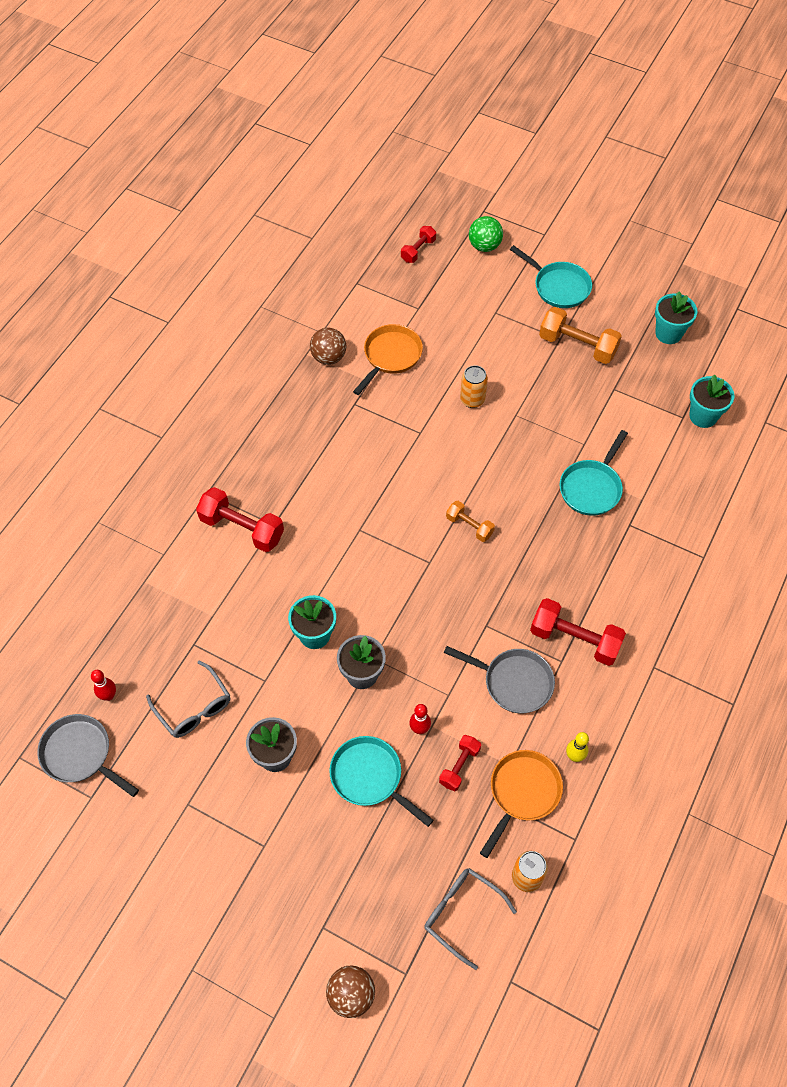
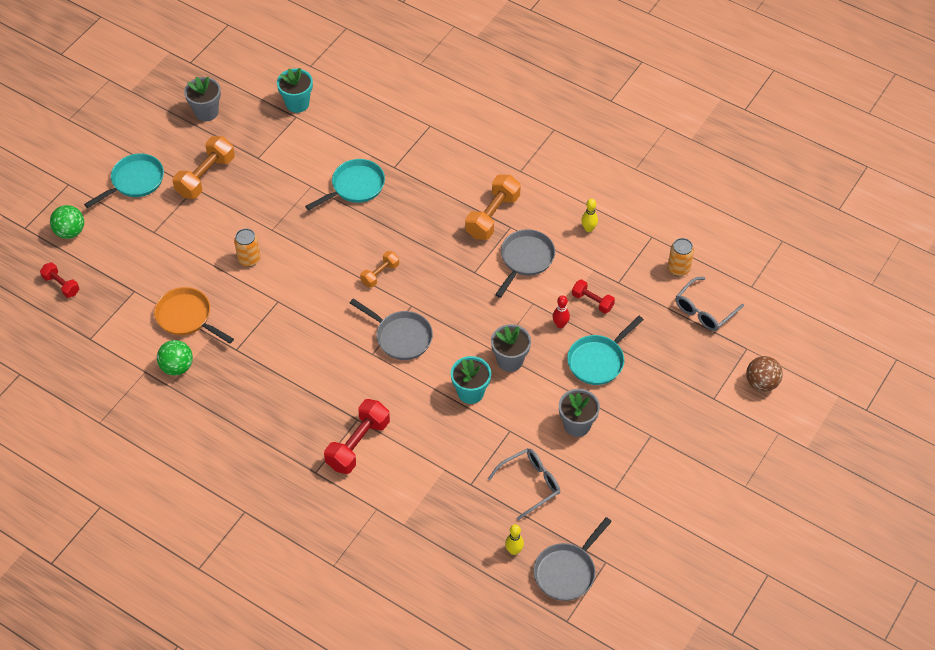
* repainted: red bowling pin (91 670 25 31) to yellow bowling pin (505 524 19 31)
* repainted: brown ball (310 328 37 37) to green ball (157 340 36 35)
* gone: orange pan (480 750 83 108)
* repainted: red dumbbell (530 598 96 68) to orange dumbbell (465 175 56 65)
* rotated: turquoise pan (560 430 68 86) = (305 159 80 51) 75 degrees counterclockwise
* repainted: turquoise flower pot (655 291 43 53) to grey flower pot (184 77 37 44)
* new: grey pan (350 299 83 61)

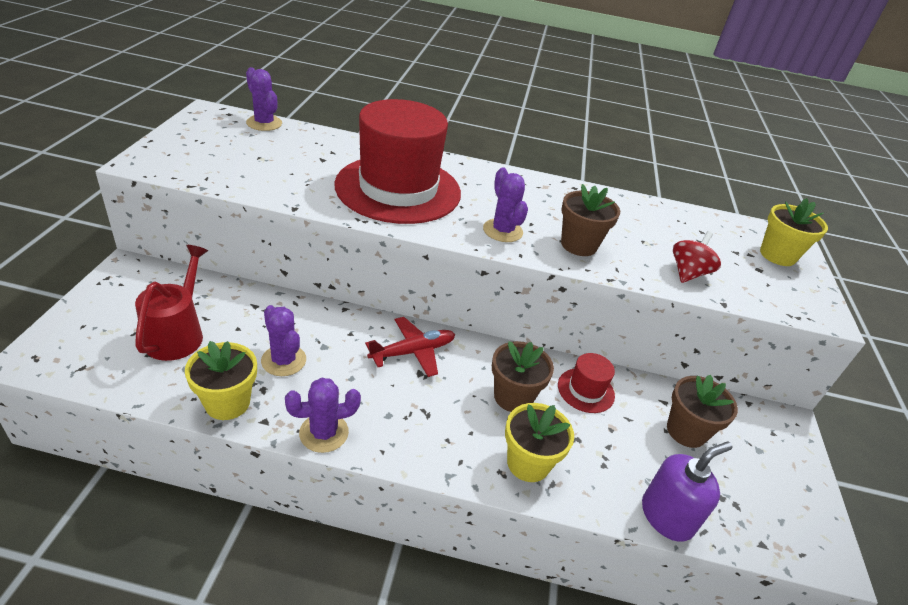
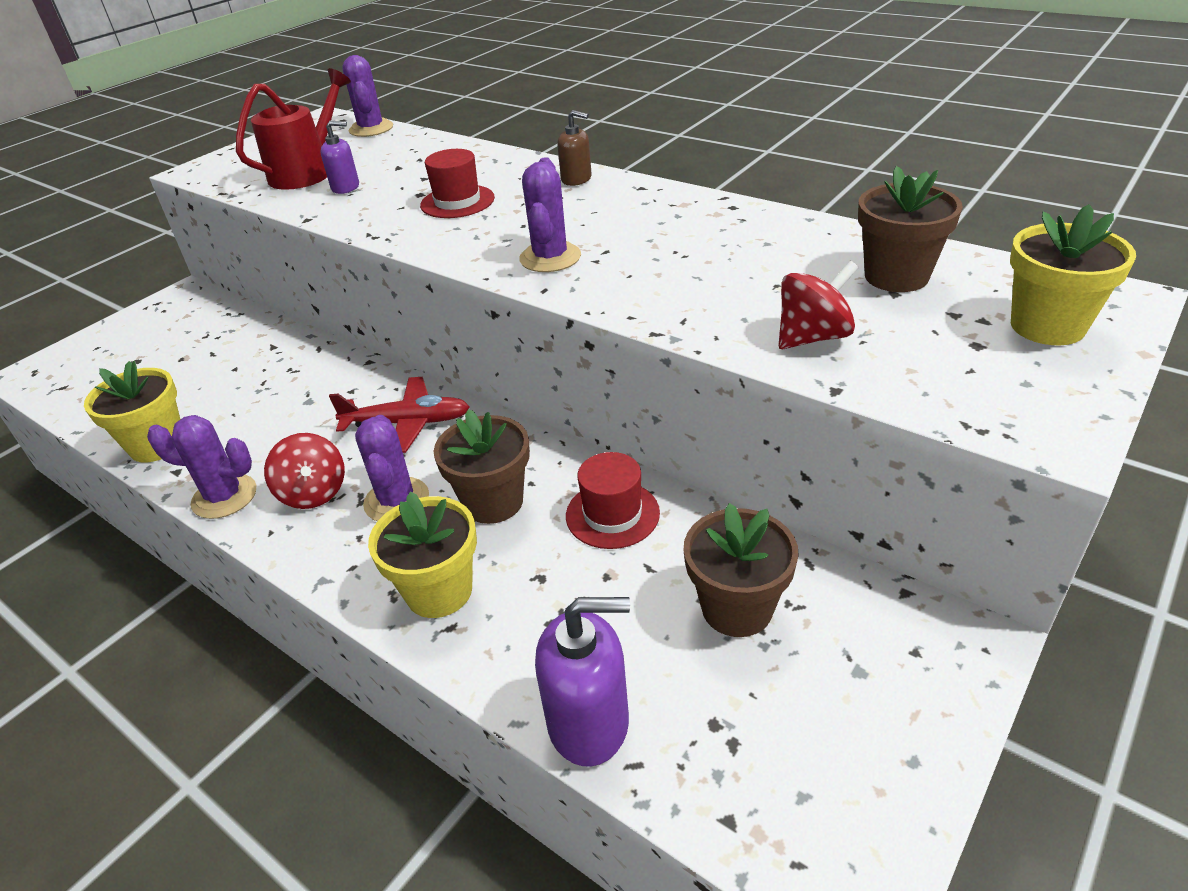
* shifted: red watering can (135 245 73 116) to (236 68 115 122)
* shifted: purple cactus (261 305 45 71) to (355 415 74 106)
* scaled: red hat (334 99 127 125) = (420 149 75 69) x0.42
* shifted: brown flower pot (561 184 59 72) to (858 166 105 126)
* new: red spinning top (264 433 81 76)
* new: purple soap dispenser (320 121 39 73)
* new: brown soap dispenser (557 110 35 76)

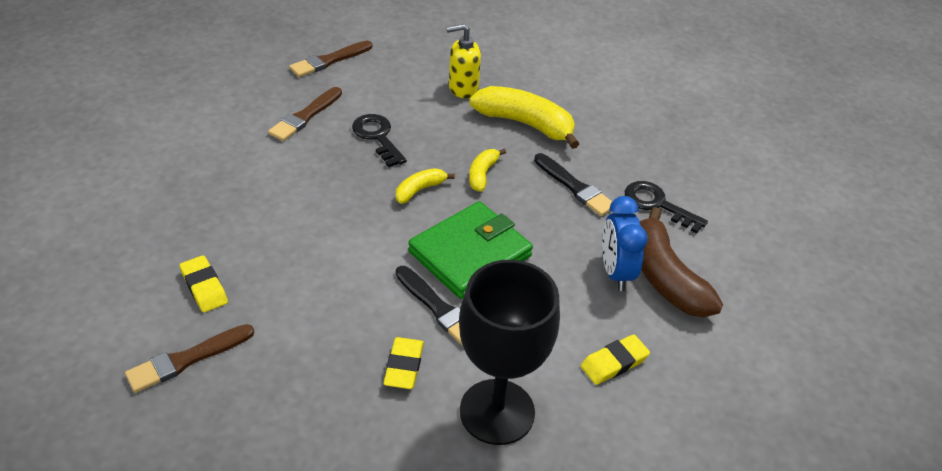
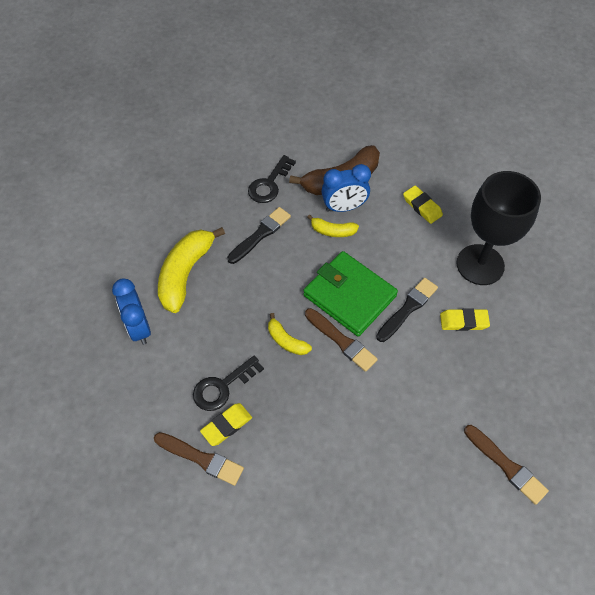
* shifted: yellow eraser (180 255 48 57) to (200 403 52 43)
* shifted: brown brush (289 41 83 36) to (305 308 73 64)
* swapped: yellow soap dispenser (446 24 35 74) to blue clock (112 279 39 66)
* shifted: yellow banana (469 149 37 42) to (307 214 52 23)

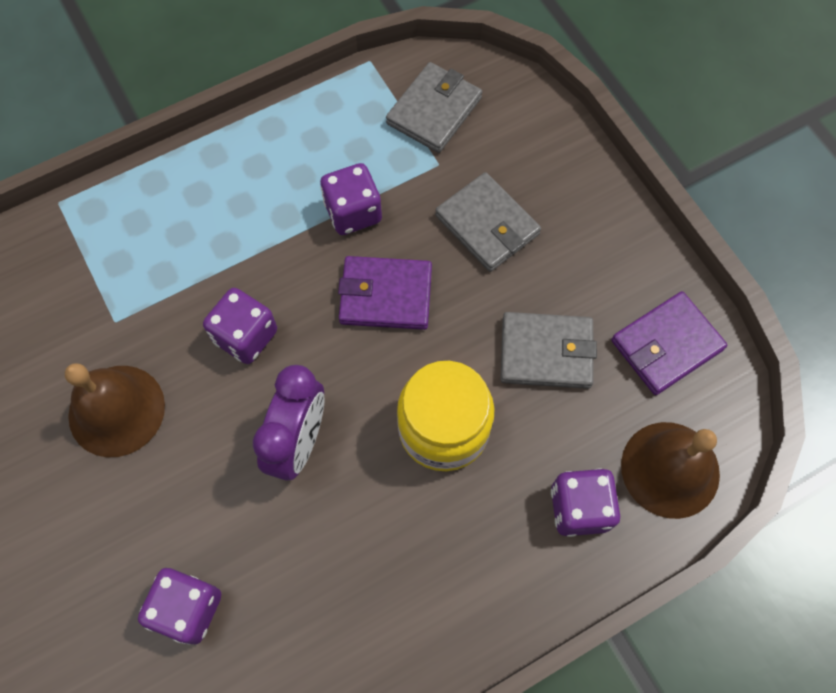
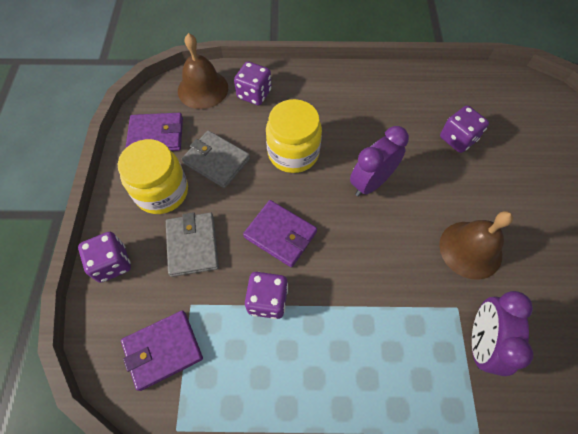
* shifted: purple dice (203 288 74 76) to (78 232 53 51)
* repainted: grey wallet (386 62 96 91) to purple wallet (121 310 82 81)
* new: yellow jar (118 139 70 75)
* new: purple clock (472 291 62 85)

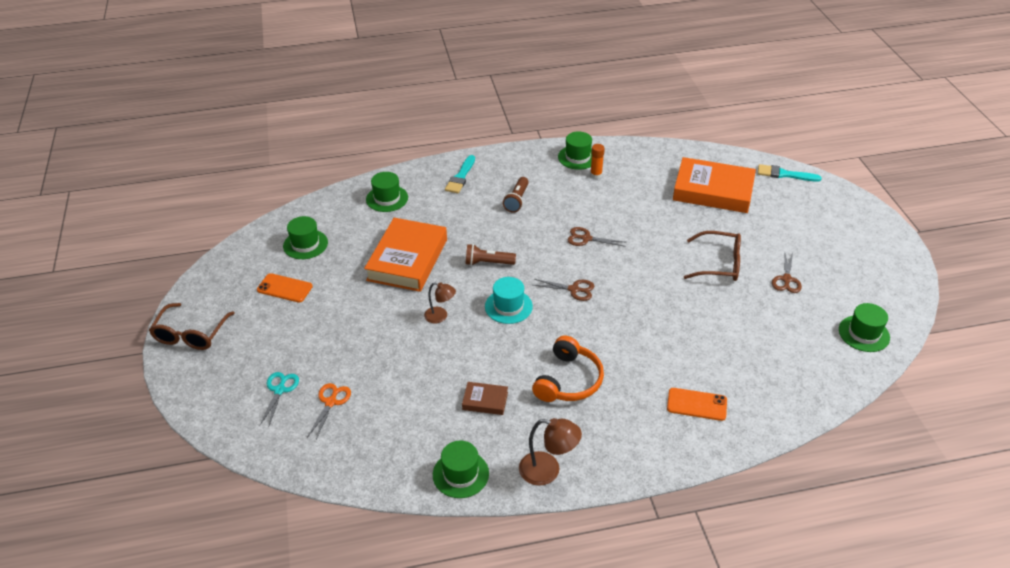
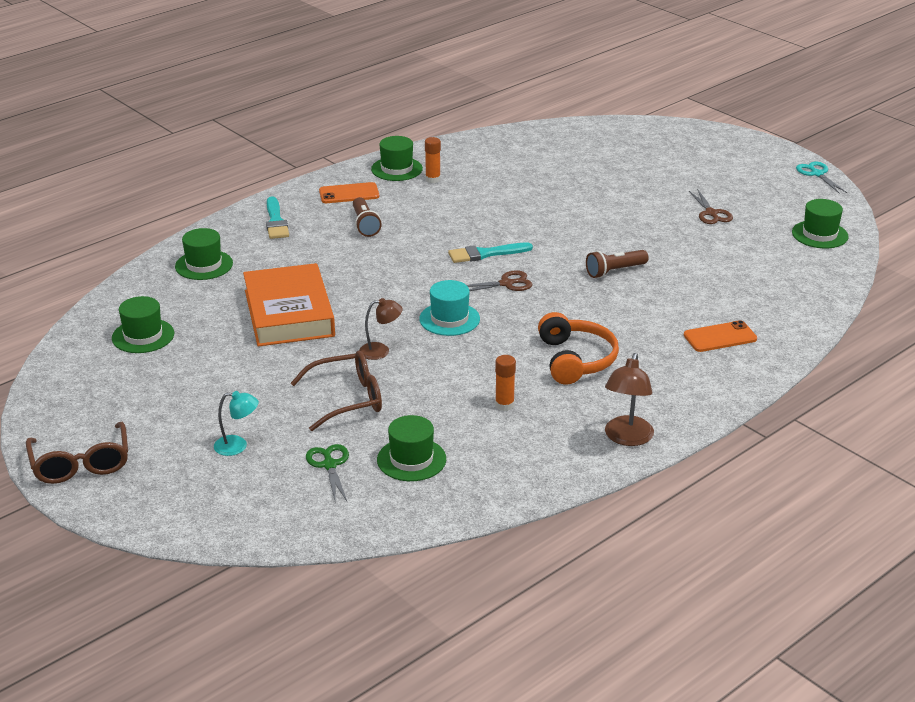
* shifted: orange phone (257 273 56 29) to (319 182 60 21)
* shifted: turquoise scissors (259 372 40 56) to (796 161 51 33)
* repainted: orange scissors (307 383 44 56) to green scissors (306 444 43 59)
* shifted: green hat (433 440 56 58) to (377 415 69 66)
* swapped: brown book (462 382 46 33) to orange glue stick (495 355 21 56)
* shifted: brown flashlight (465 244 51 22) to (586 250 63 28)
* rotated: brown lamp (519 418 63 68) = (605 353 49 93) 120 degrees clockwise
* gone: brown scissors (567 227 59 20)
* gone: orange book (673 157 83 56)
* shifted: brown glasses (684 231 57 50) to (291 350 91 81)
* shifted: turquoise brush (758 164 64 18) to (448 242 85 21)
* new: turquoise lamp (214 391 45 65)

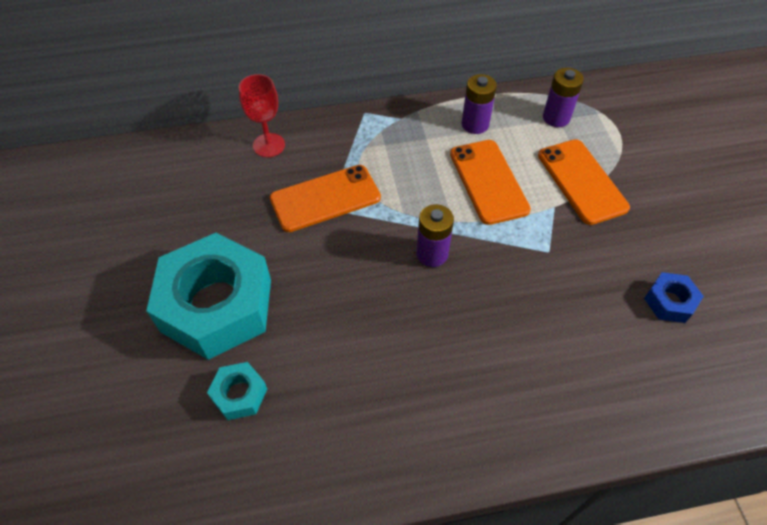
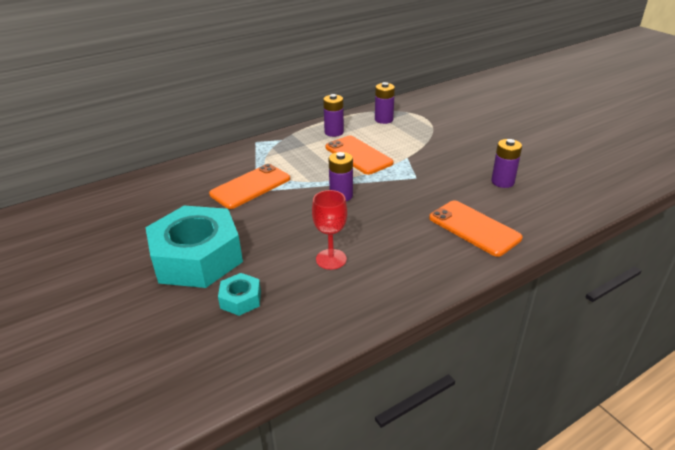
* shifted: red goblet (239 74 46 83) to (312 190 35 80)
* shifted: orange phone (538 139 92 86) to (429 200 94 57)
* swapped: blue nut (644 272 60 51) to purple battery (491 139 31 49)

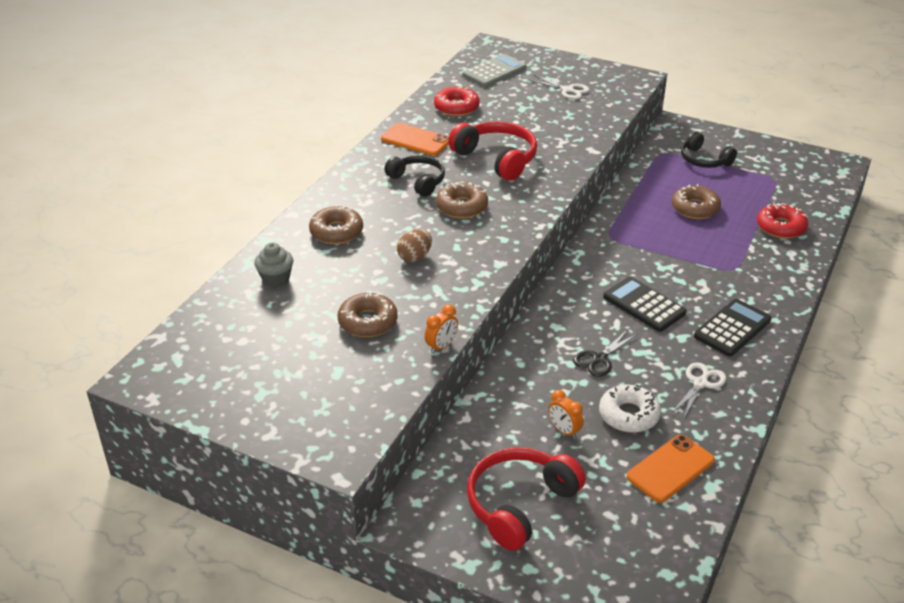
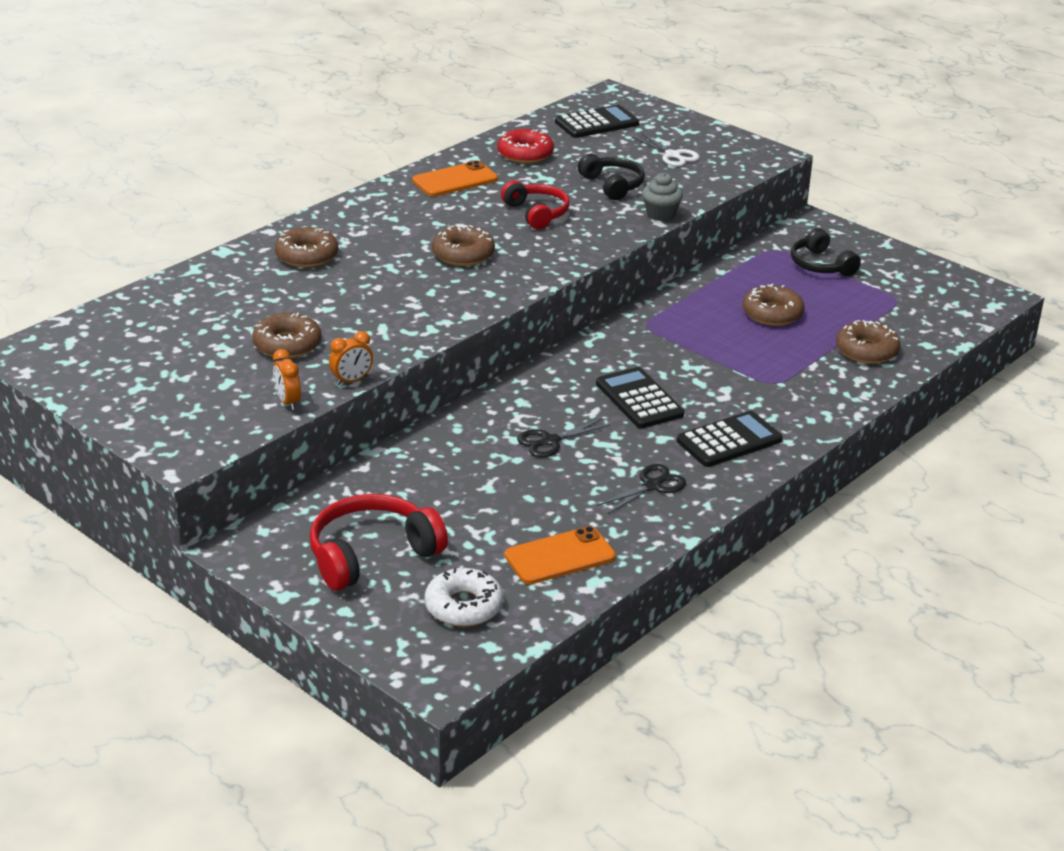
* shifted: grey cupcake (254 243 39 44) to (642 173 41 48)
* rotated: orange phone (381 123 68 33) = (412 161 86 35) 75 degrees counterclockwise
* shifted: black headphones (384 155 61 42) to (578 154 67 46)
* gone: brown egg (397 229 35 33)
* scaled: red headphones (448 121 89 60) = (501 181 69 48) x0.67
* repainted: grey calculator (462 54 65 33) to black calculator (555 105 84 33)
* shifted: orange clock (548 390 36 49) to (273 349 28 61)
* shifted: white donut (599 385 62 48) to (424 568 79 59)
* repainted: white scissors (672 362 54 56) to black scissors (597 464 89 51)
* repainted: red donut (757 203 51 36) to brown donut (836 320 64 44)

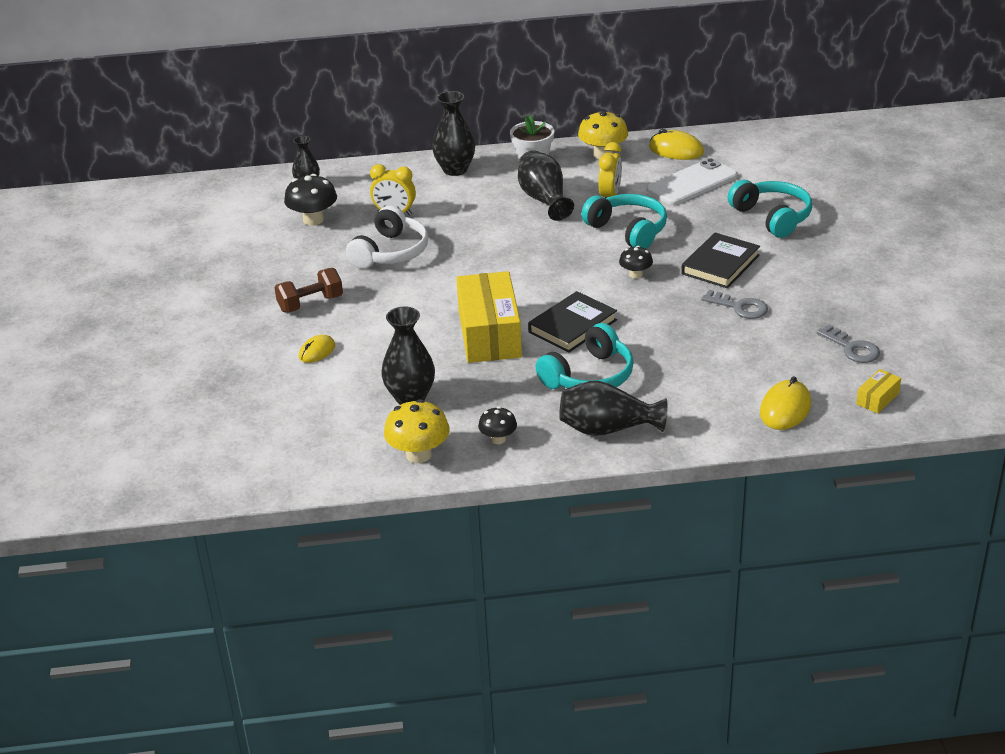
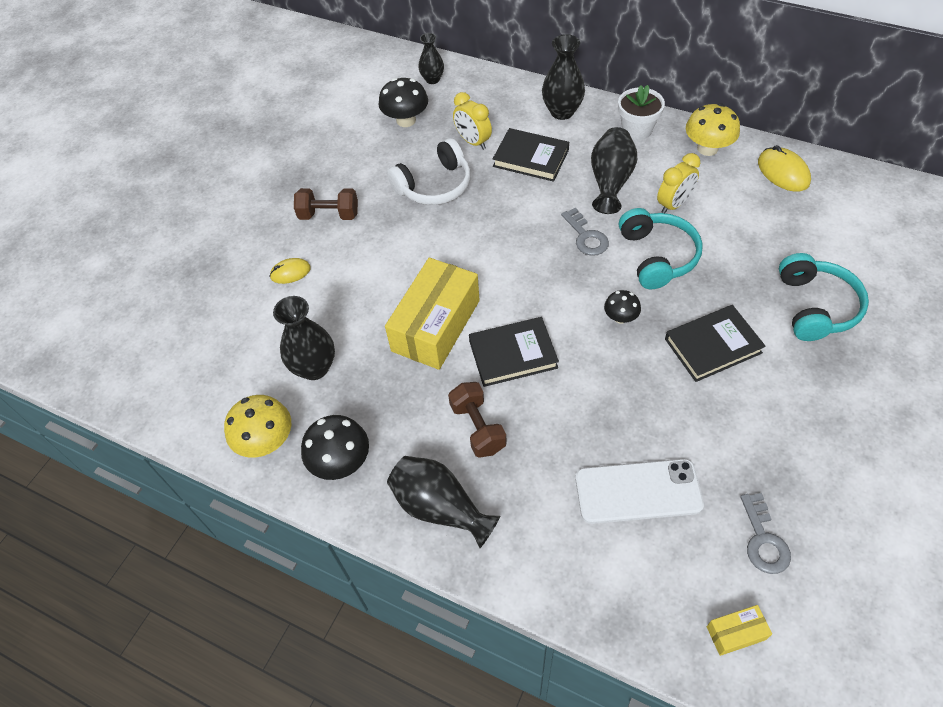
* scaled: black mushroom (478 407 39 37) = (301 415 68 65) x1.67
* swapped: turquoise headphones (536 323 98 66) to brown dumbbell (448 382 59 76)
* shifted: white phone (646 158 91 47) to (575 459 129 65)
* shifted: grey key (701 290 67 29) to (561 207 48 49)
* gone: yellow mouse (760 376 51 54)
* new: black book (493 128 76 54)

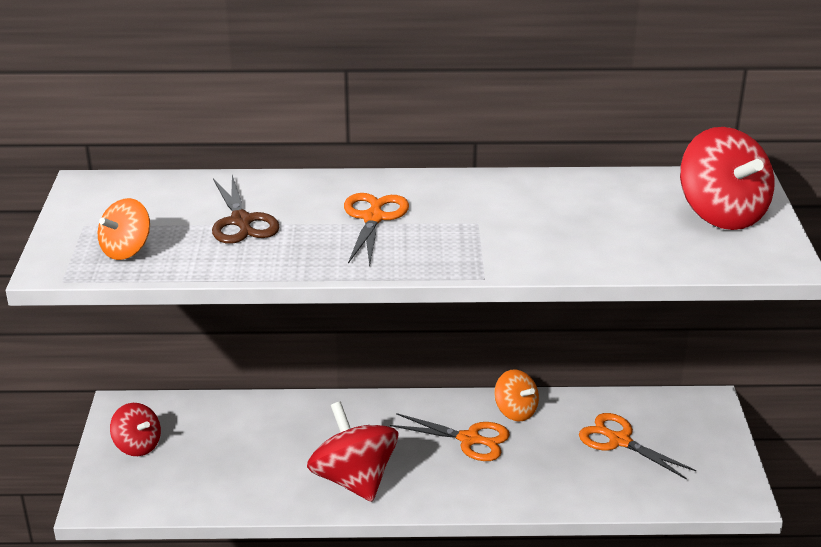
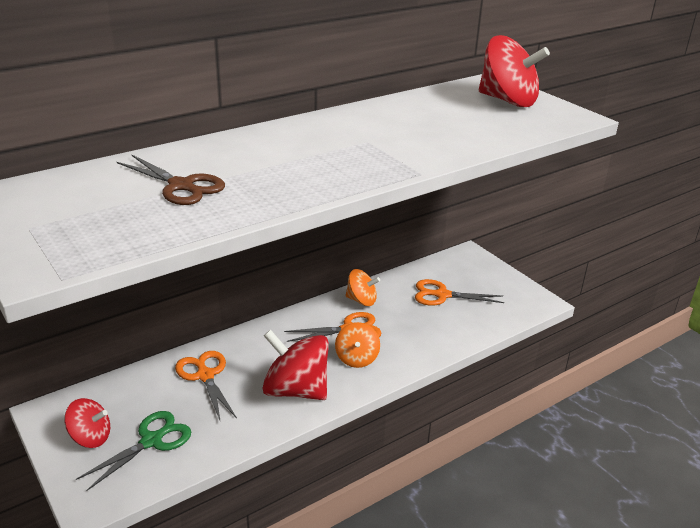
* shifted: orange spinning top (98 198 52 62) to (335 322 45 46)
* shifted: orange scissors (344 193 65 73) to (175 351 62 71)
* new: green scissors (76 411 115 80)

